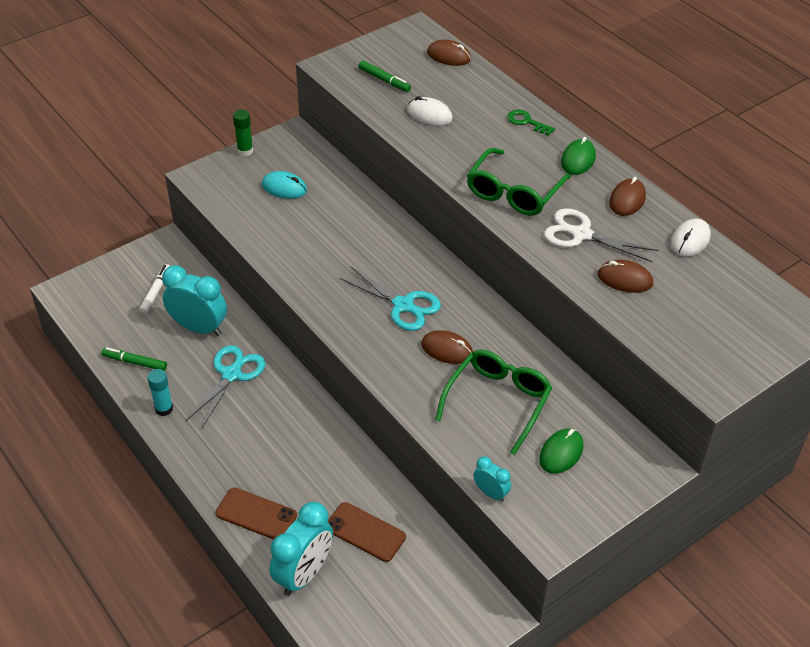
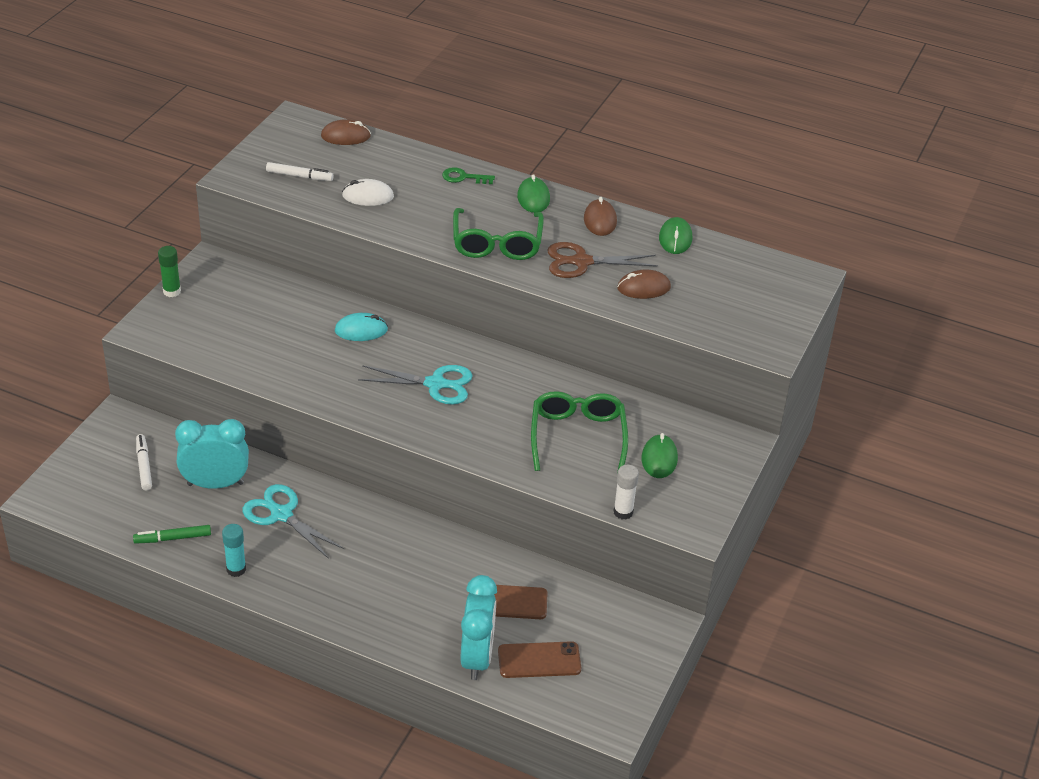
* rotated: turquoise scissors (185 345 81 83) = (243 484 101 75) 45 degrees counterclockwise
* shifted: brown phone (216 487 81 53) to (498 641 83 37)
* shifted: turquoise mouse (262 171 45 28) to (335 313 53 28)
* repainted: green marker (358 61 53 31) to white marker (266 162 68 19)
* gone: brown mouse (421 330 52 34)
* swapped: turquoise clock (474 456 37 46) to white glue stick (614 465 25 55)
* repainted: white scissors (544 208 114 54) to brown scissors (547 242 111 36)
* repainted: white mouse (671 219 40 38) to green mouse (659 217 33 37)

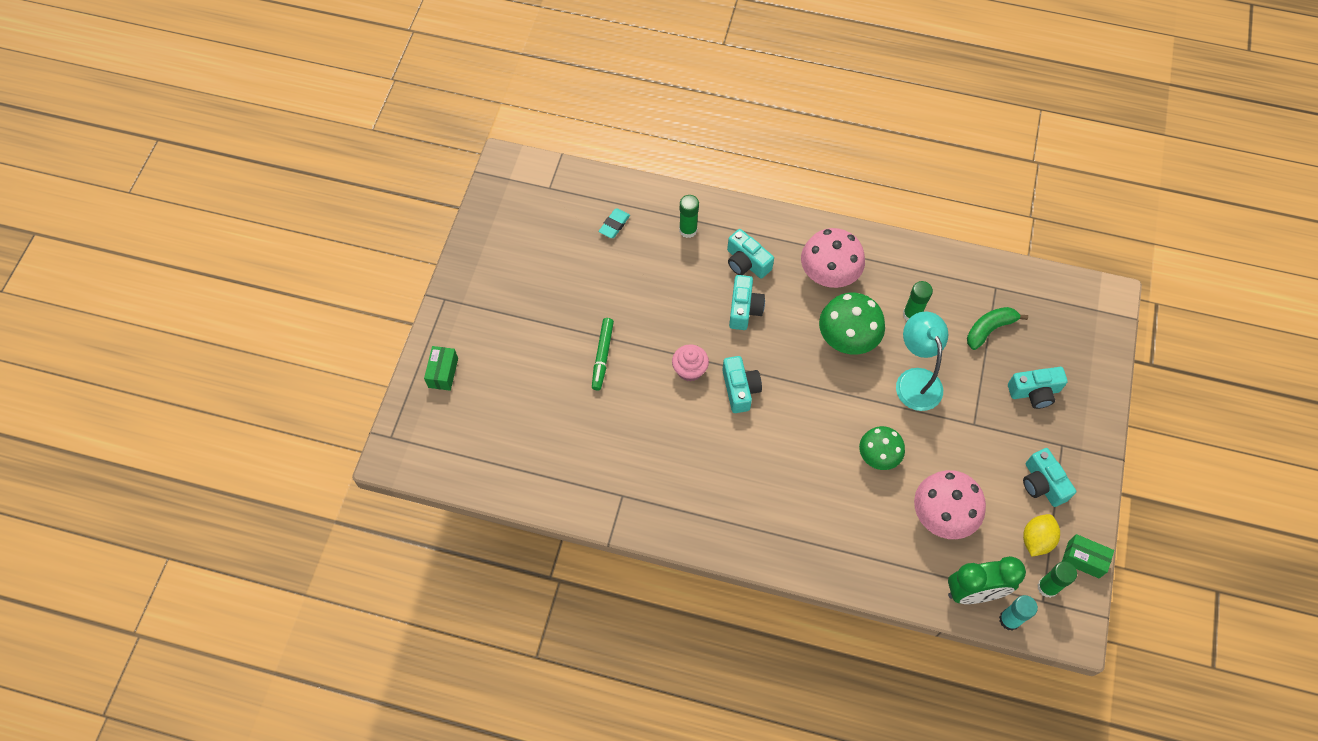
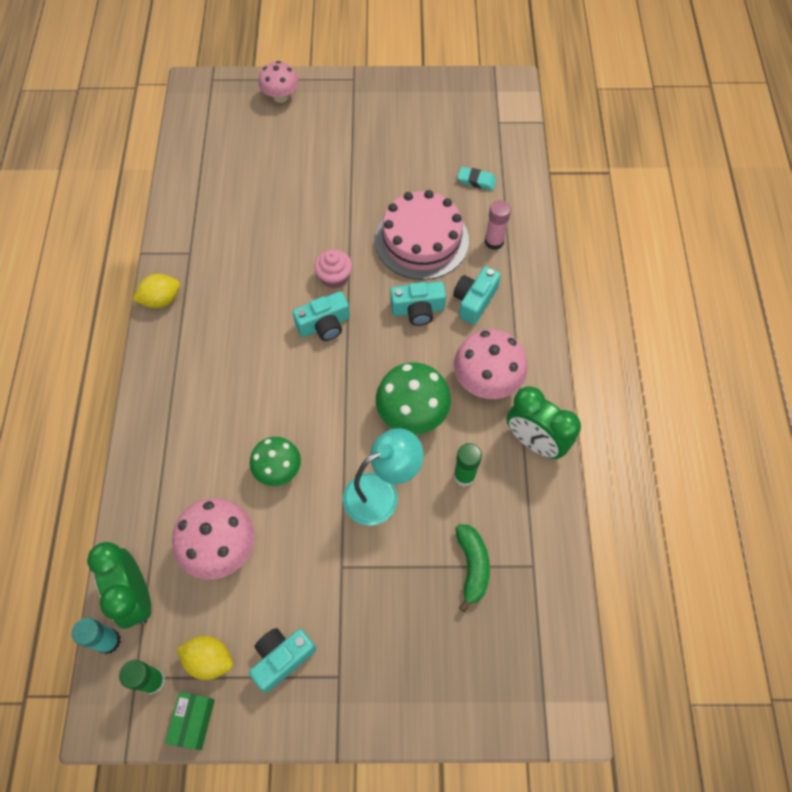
* swapped: green box (424 346 34 45) to pink mushroom (258 61 40 42)
* gone: green marker (592 318 22 73)
* repainted: green glue stick (679 195 20 43) to pink glue stick (485 200 26 50)
* rotated: green banana (967 307 61 43) = (455 524 35 88) 45 degrees clockwise
* gone: turquoise camera (1008 367 60 42)
* new: yellow lemon (133 274 47 34)
* new: pink cake (375 190 94 90)
* new: green clock (506 386 75 73)

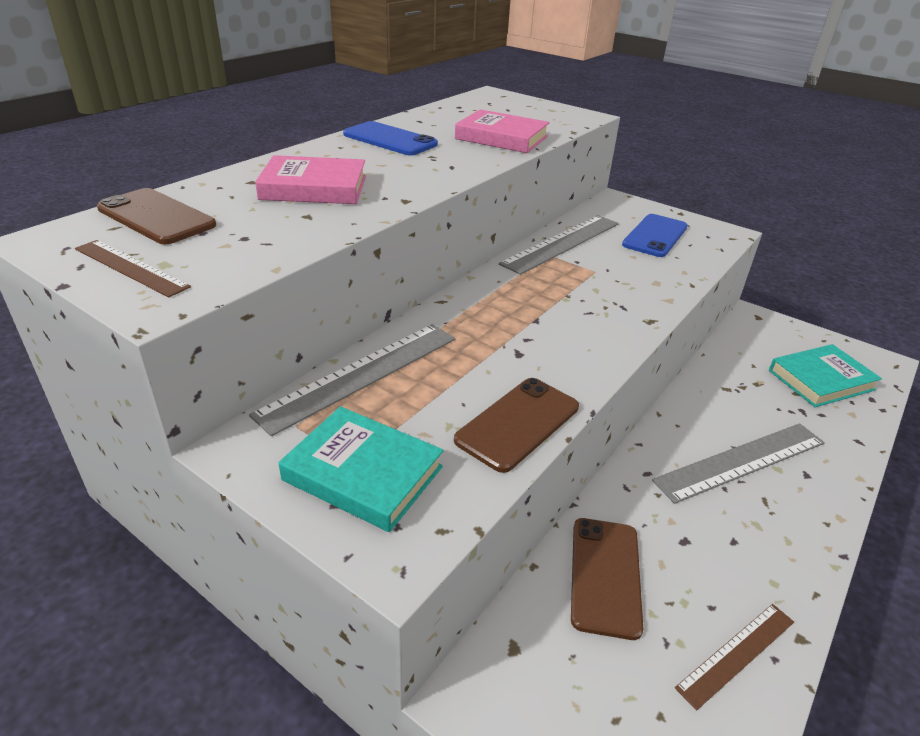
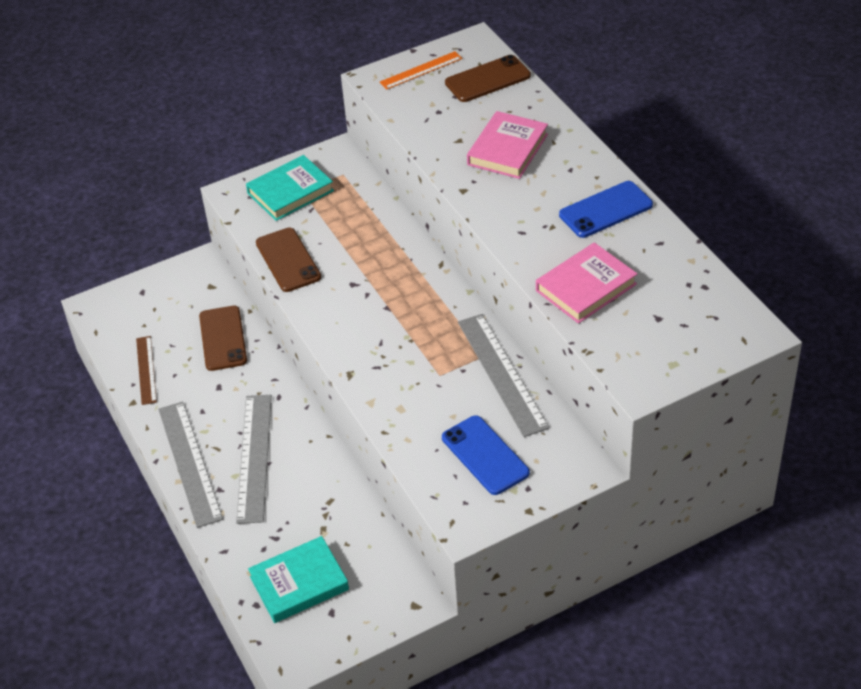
* repainted: brown ruler (75 240 116 57) to orange ruler (379 51 83 39)
* shifted: grey ruler (249 324 206 112) to (158 401 65 127)
* rotated: brown phone (571 518 72 122) = (199 306 48 65) 45 degrees clockwise
* rotated: turquoise book (769 344 113 63) = (248 536 101 87) 60 degrees clockwise

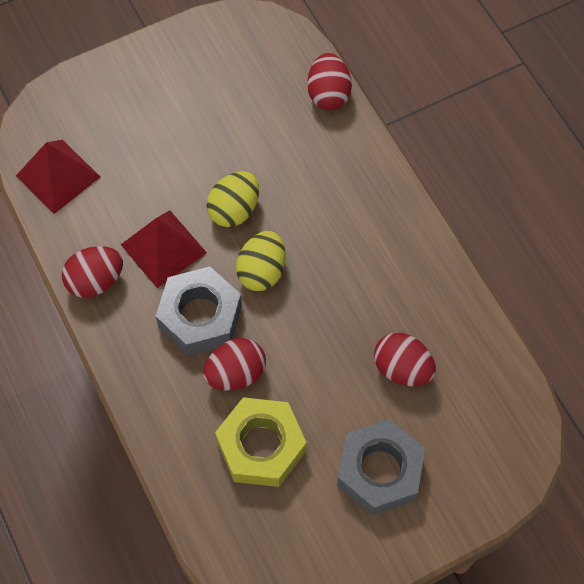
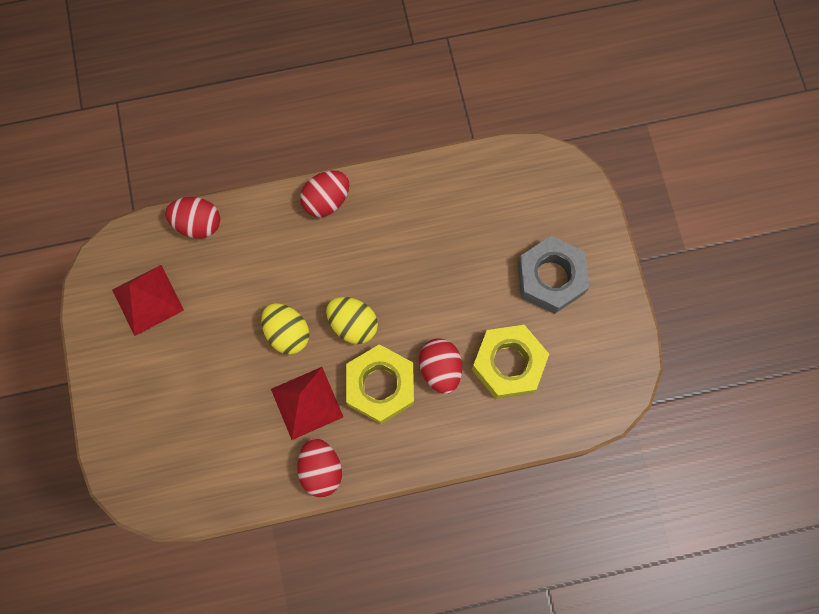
* shifted: red pyramid (16 140 84 74) to (112 265 72 71)
* repainted: grey nut (156 266 86 90) to yellow nut (346 344 68 80)
* shifted: red egg (374 333 62 53) to (300 171 49 46)

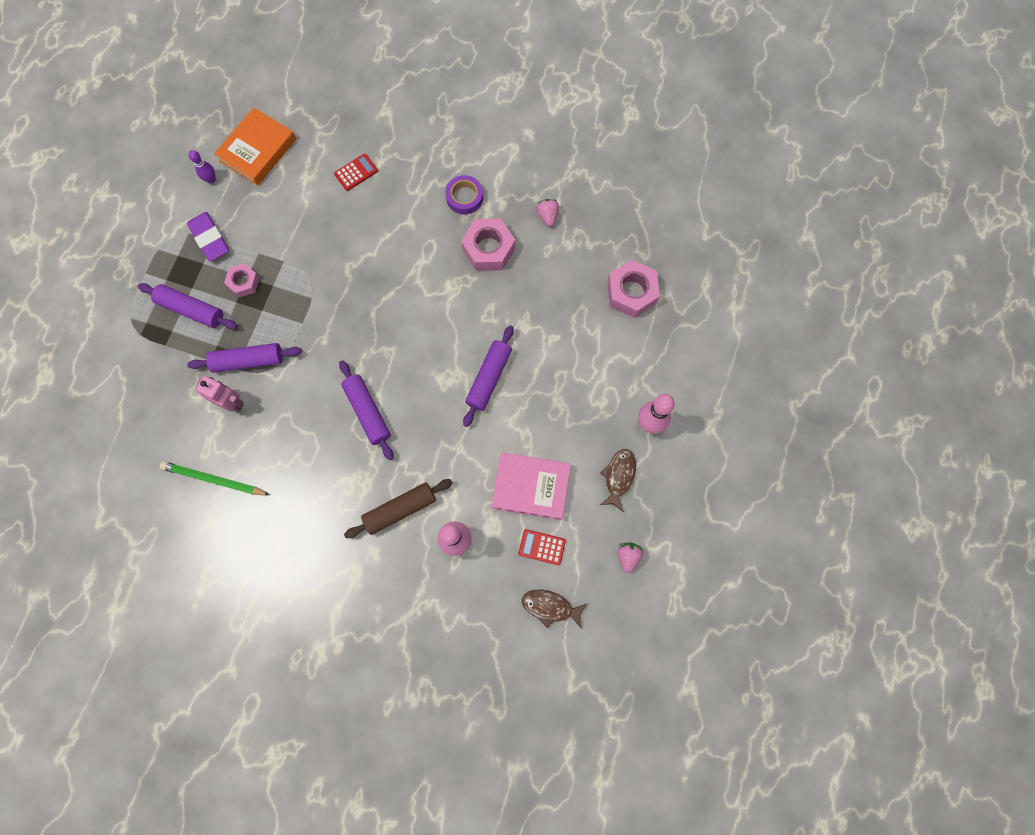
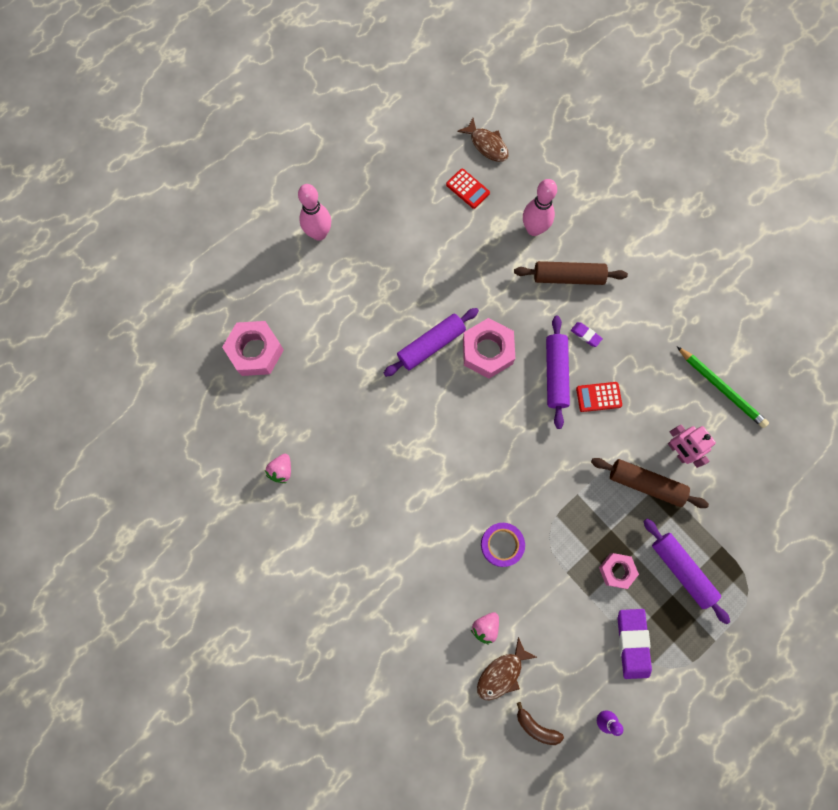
* repainted: purple rolling pin (187 343 115 30) to brown rolling pin (591 458 118 50)
* swapped: orange book (214 107 82 79) to brown banana (517 702 47 43)
* shifted: red calculator (334 154 44 37) to (576 382 46 30)
* shifted: purple tape (445 175 38 39) to (481 523 44 44)
* shifted: pink nut (461 219 54 52) to (463 318 53 60)
* gone: pink book (492 452 79 68)
* shifted: brown fish (600 449 36 63) to (477 637 60 63)
* shifted: pink strawberry (617 543 26 30) to (471 612 28 32)
* new: purple eraser (571 322 32 25)

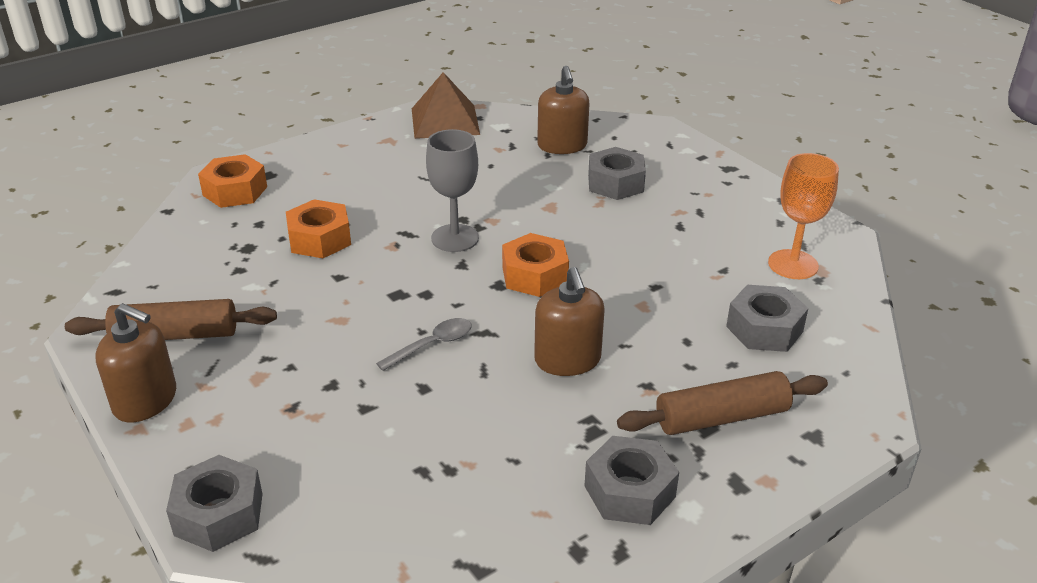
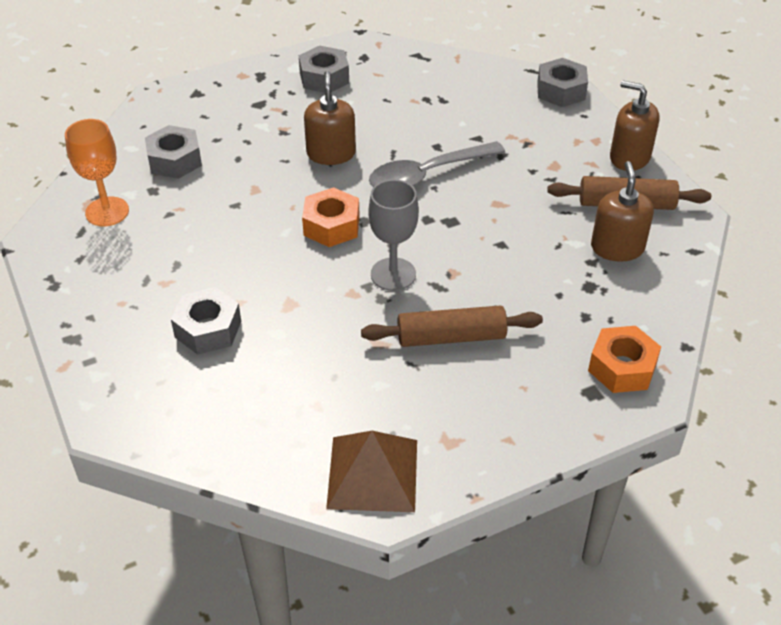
* gone: orange nut (286 199 65 59)
* scaled: grey spoon (376 318 96 53) = (369 141 136 46) x1.84
* shifted: brown soap dispenser (537 66 53 88) to (591 161 63 101)
* shifted: brown rolling pin (617 371 211 64) to (361 305 182 42)

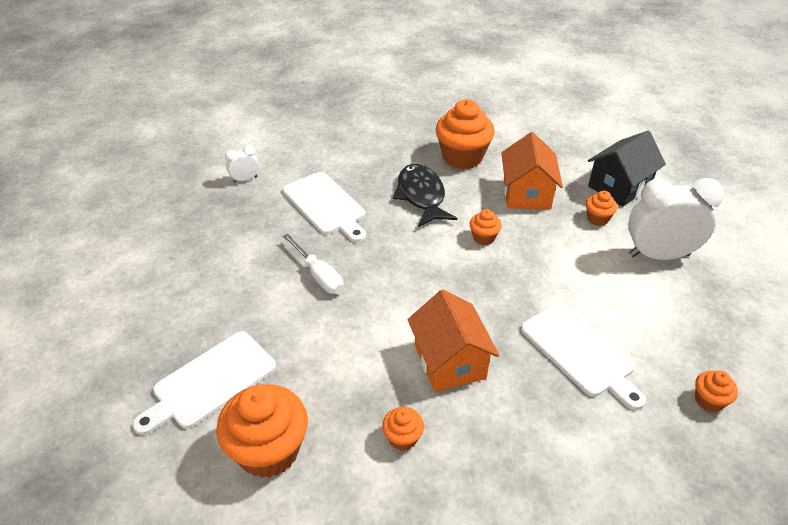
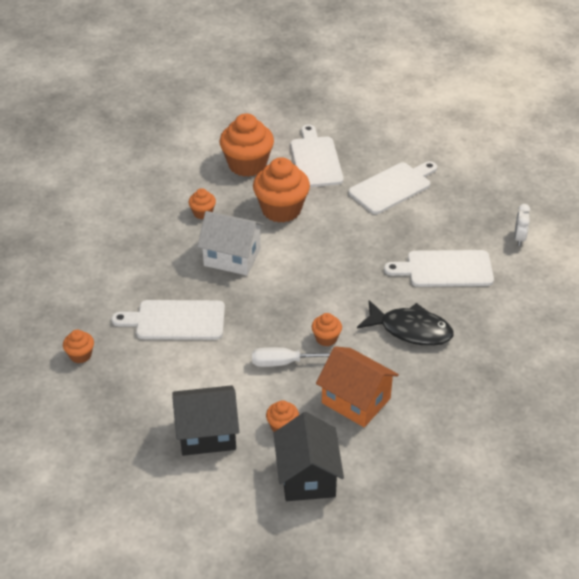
* shifted: white screwdriver (283 234 61 60) to (252 347 78 20)
* repainted: orange house (407 290 92 102) to white house (197 211 68 64)
* shifted: orange cupcake (436 99 59 70) to (253 157 57 66)
* swapped: white clock (628 178 96 82) to black house (172 385 67 71)
* new: white cutting board (348 161 89 53)

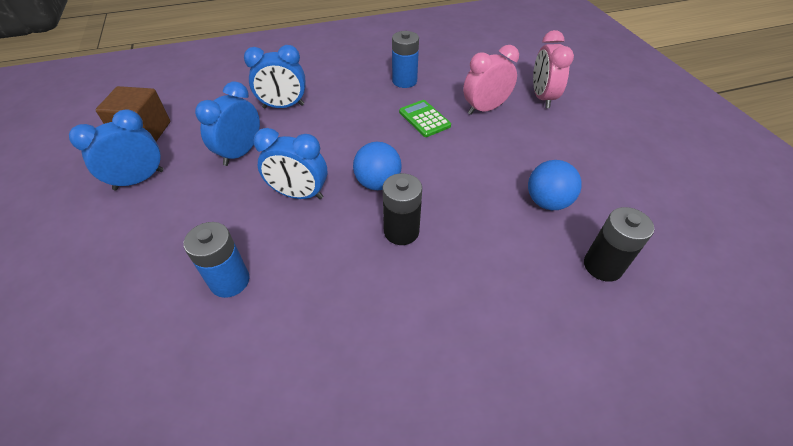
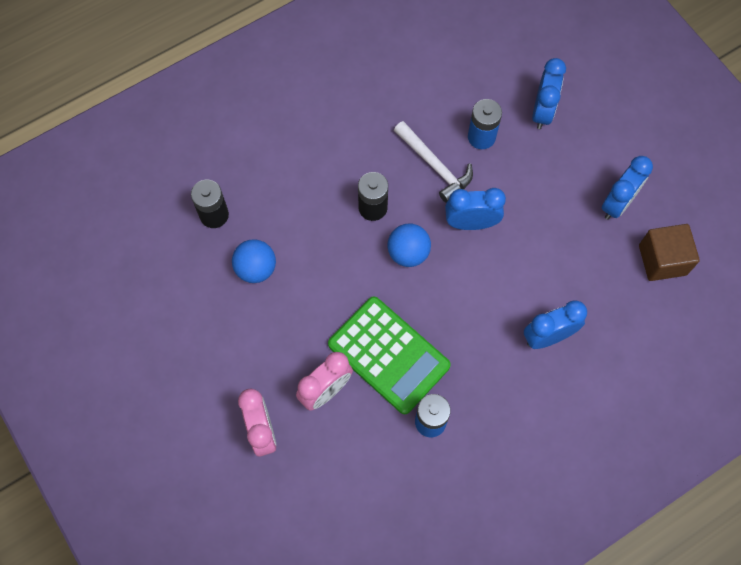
* shifted: blue clock (195 81 65 85) to (532 58 34 71)
* scaled: green calculator (399 100 52 37) = (328 296 123 118) x1.99
* new: white hammer (394 121 79 82)

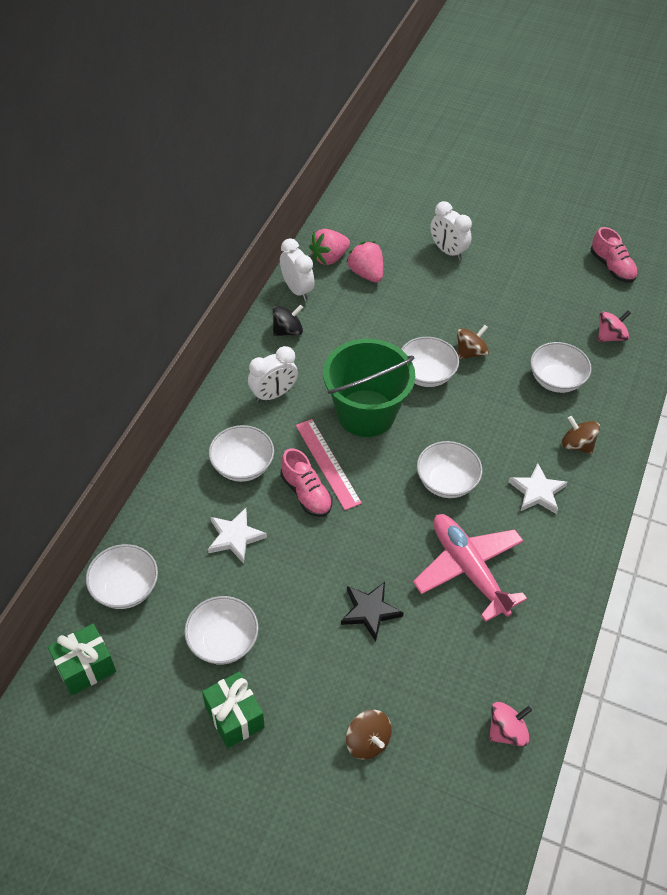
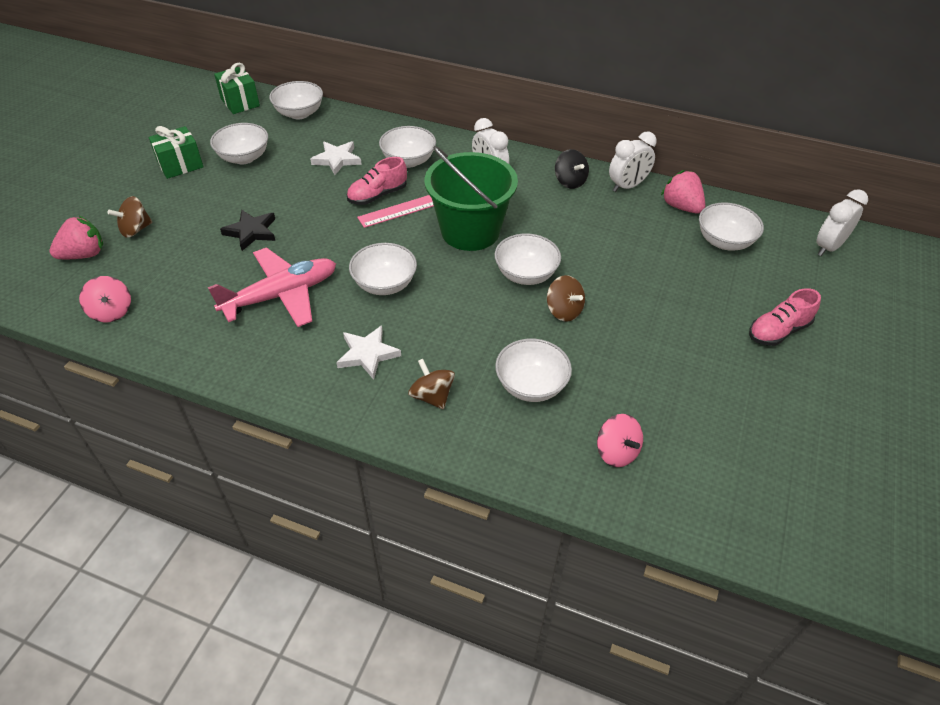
* shifted: pink strawberry (346 241 37 41) to (49 216 54 43)
* shifted: white clock (430 201 42 59) to (816 189 52 67)
* rotated: brown spinning top (562 416 38 38) = (408 359 47 50) 75 degrees counterclockwise
* shifted: pink shoe (591 227 47 56) to (749 288 72 58)
* new: white bowl (699 202 65 49)

